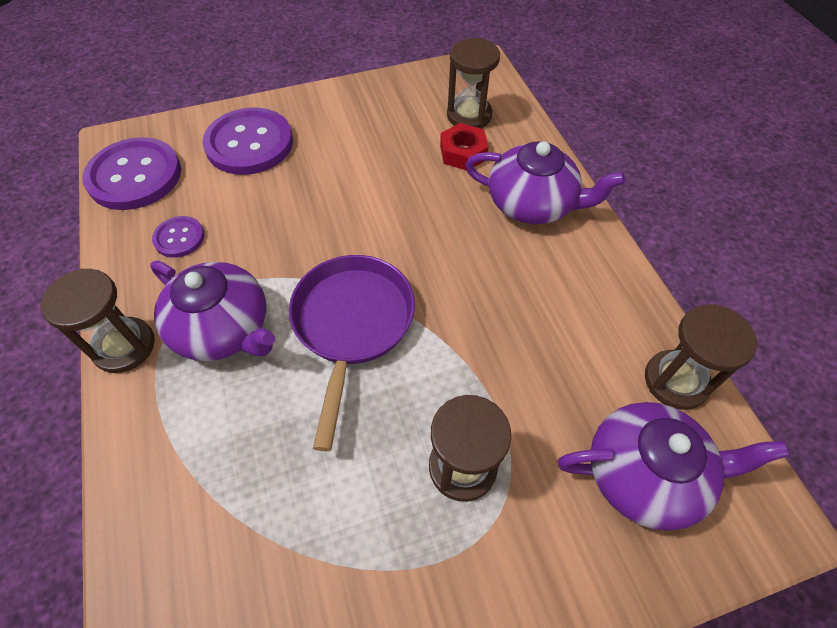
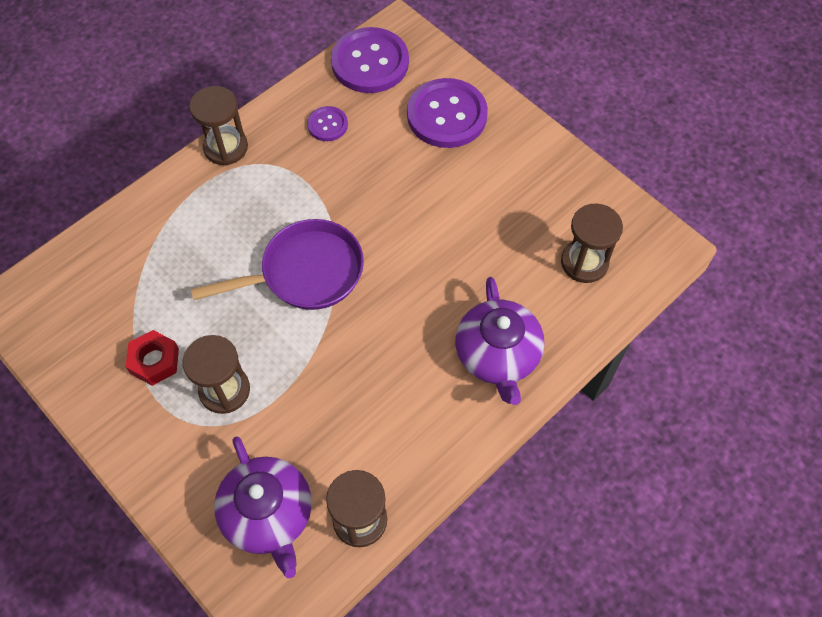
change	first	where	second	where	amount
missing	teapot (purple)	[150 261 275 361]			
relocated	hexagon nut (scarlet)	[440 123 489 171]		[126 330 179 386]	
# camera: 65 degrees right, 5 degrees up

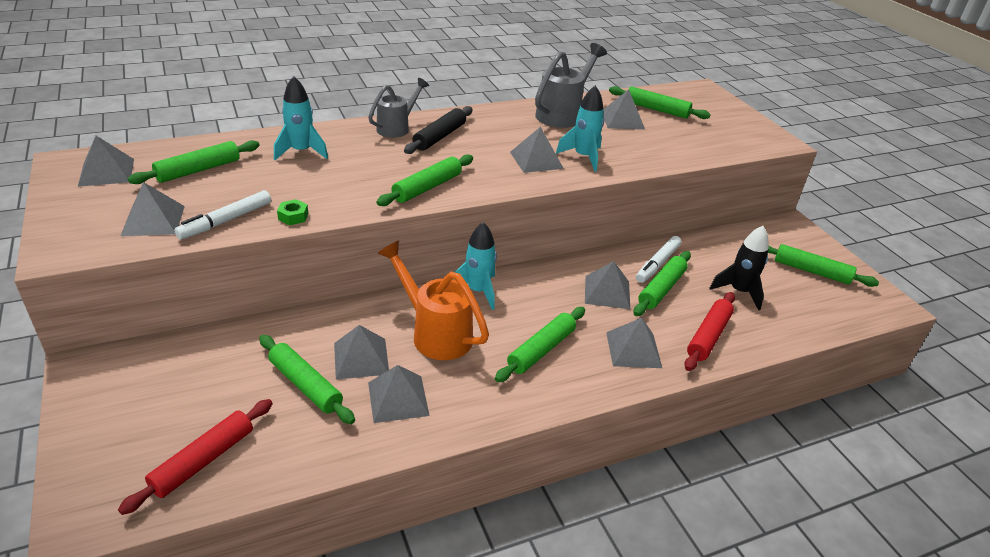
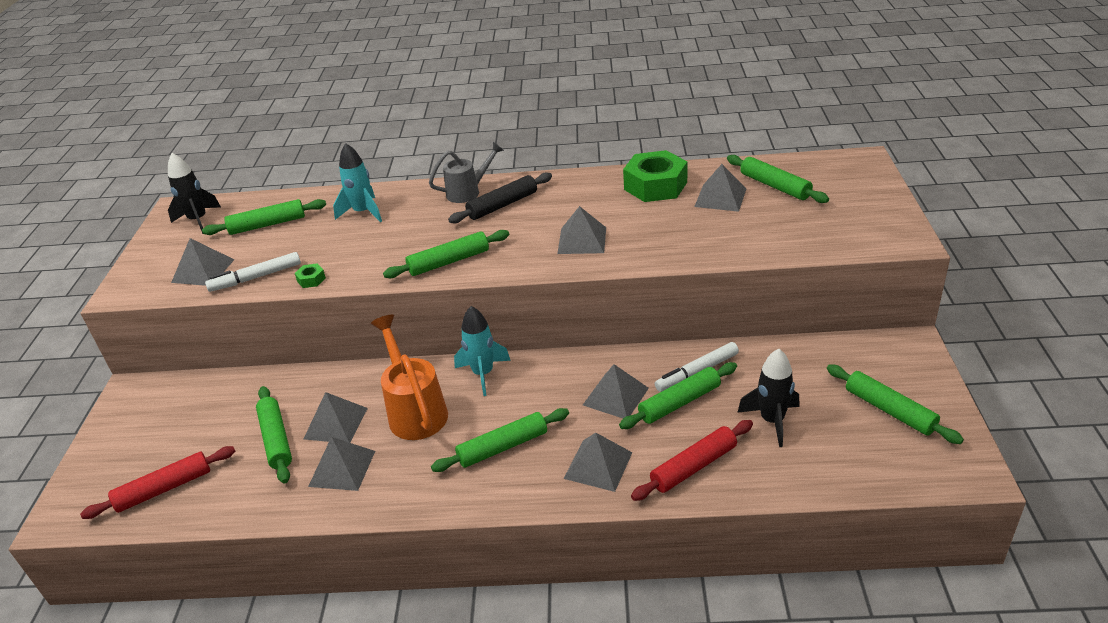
change	first	where	second	where	amount
missing	toy rocket (turquoise)	[556 85 604 172]			
exchanged	solid pyramid (ash-grey)	[78 136 134 187]	toy rocket (black)	[168 153 221 234]	
exchanged	sprinkling can (ash-grey)	[535 43 607 128]	hexagon nut (emerald)	[623 150 687 202]	
# camera: 30 degrees right, 0 degrees up

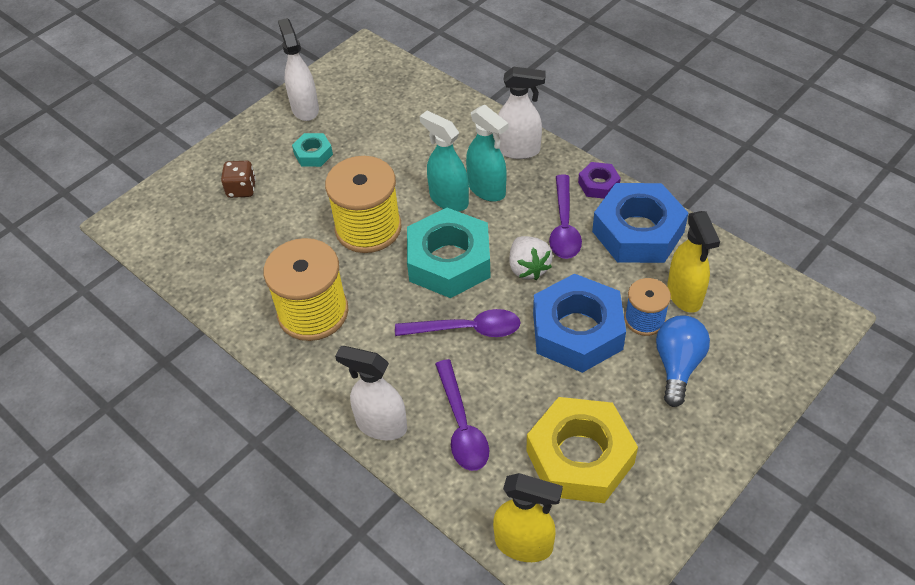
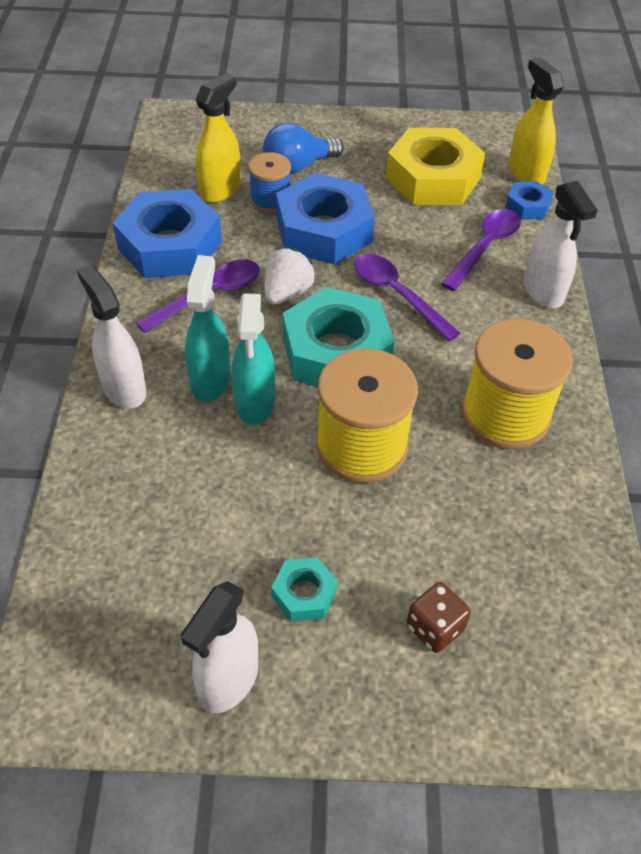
change	first	where	second	where	amount
missing	hexagon nut (purple)	[578 162 621 199]			
appeared			hexagon nut (royal blue)	[505 181 553 220]	
# camera: 135 degrees left, 0 degrees up

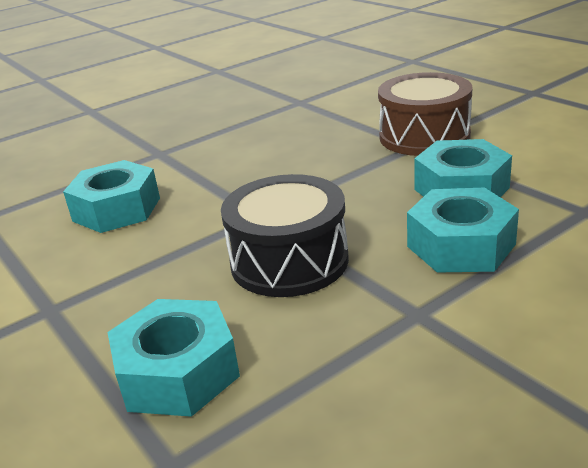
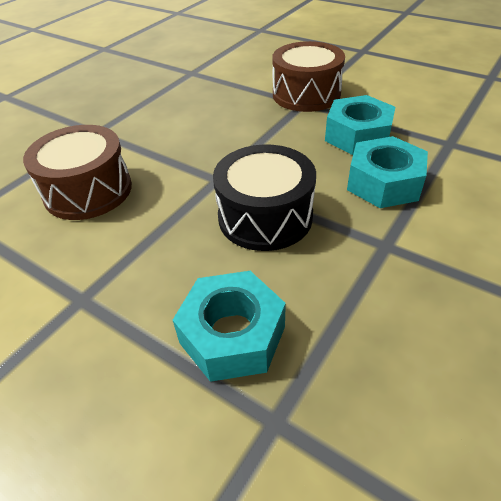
change	first	where	second	where	amount
exchanged	hexagon nut (turquoise)	[63 160 160 233]	toy drum (russet)	[23 125 132 220]	
# camera: 20 degrees left, 15 degrees up

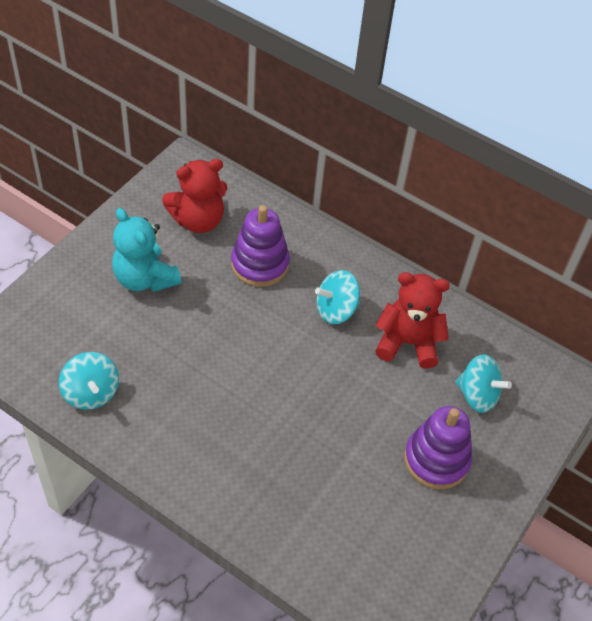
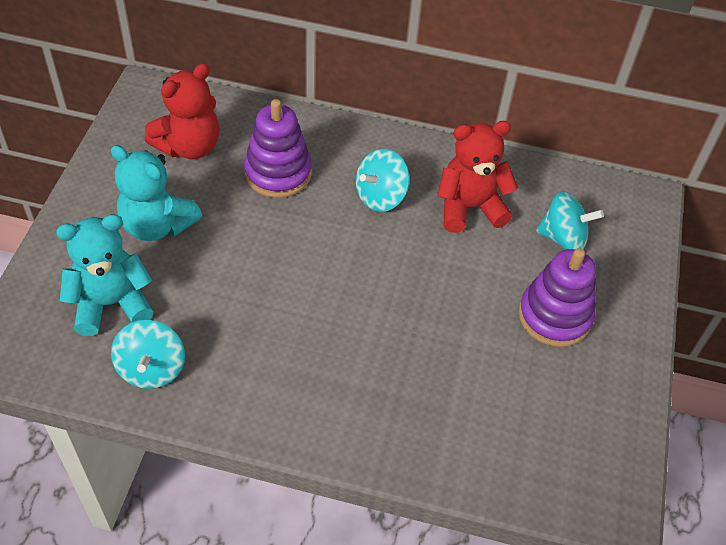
change	first	where	second	where	amount
appeared			stuffed bear (turquoise)	[56 214 154 336]	
spun	whirligig (turquoise)	[59 352 119 410]		[111 320 185 389]	45 degrees clockwise
# camera: 20 degrees left, 0 degrees up

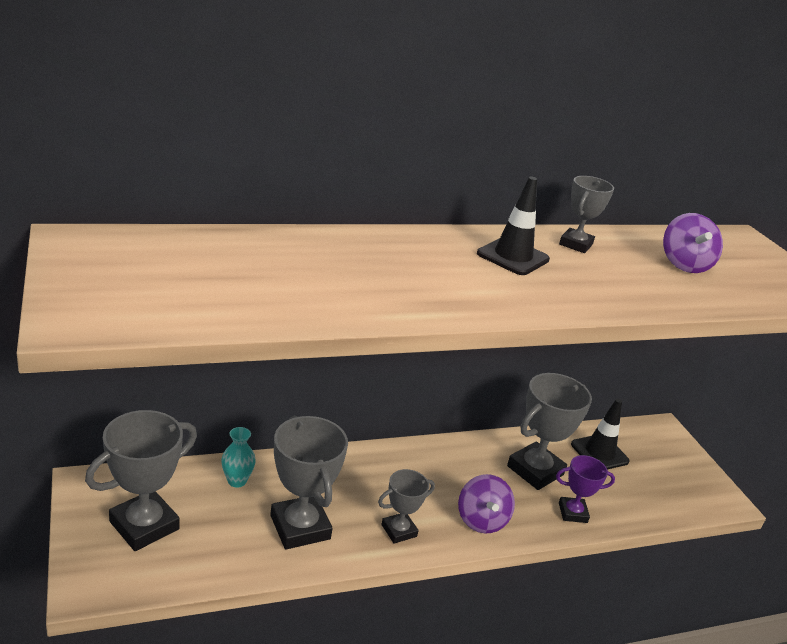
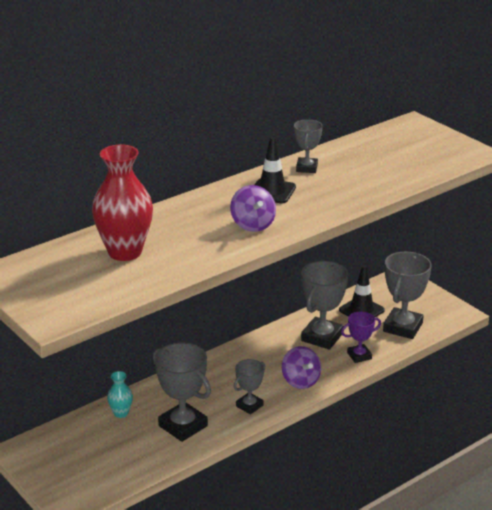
change	first	where	second	where	amount
appeared			vase (scarlet)	[92 144 153 261]	
relocated	award cup (ash-grey)	[85 410 197 551]		[383 251 432 339]	
relocated	whirligig (purple)	[663 213 723 273]		[230 185 276 232]	
# camera: 15 degrees left, 0 degrees up

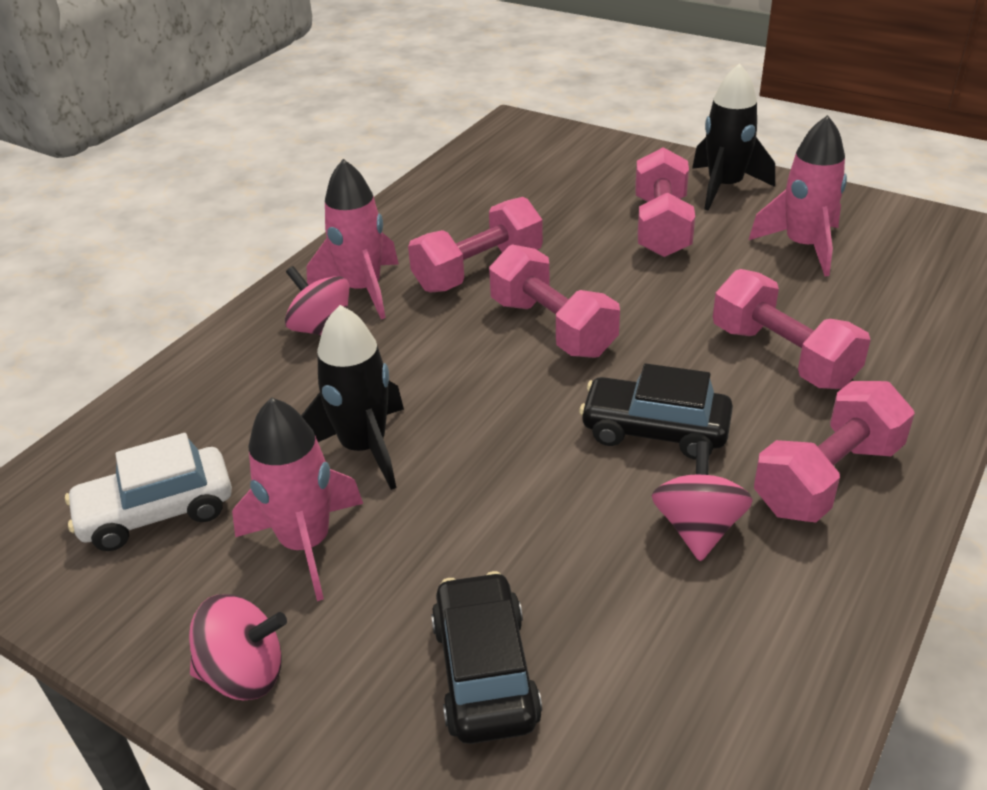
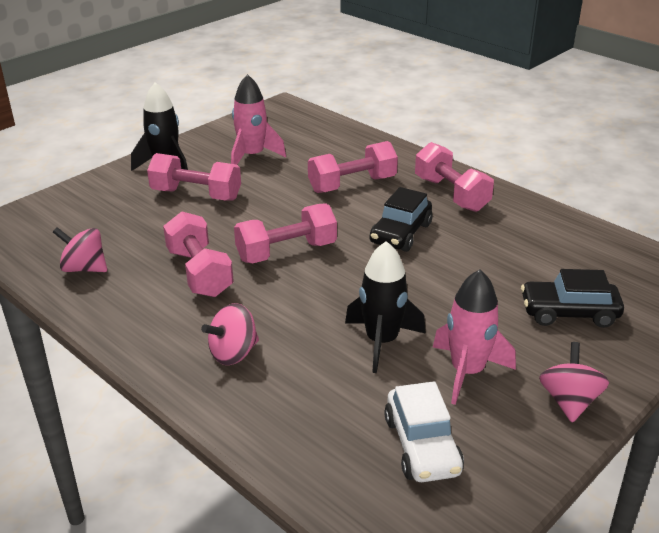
change	first	where	second	where	amount
missing	toy rocket (rosy)	[307 159 399 319]			
relocated	whirligig (rosy)	[651 441 753 561]		[53 227 107 272]	
# camera: 80 degrees left, 5 degrees down

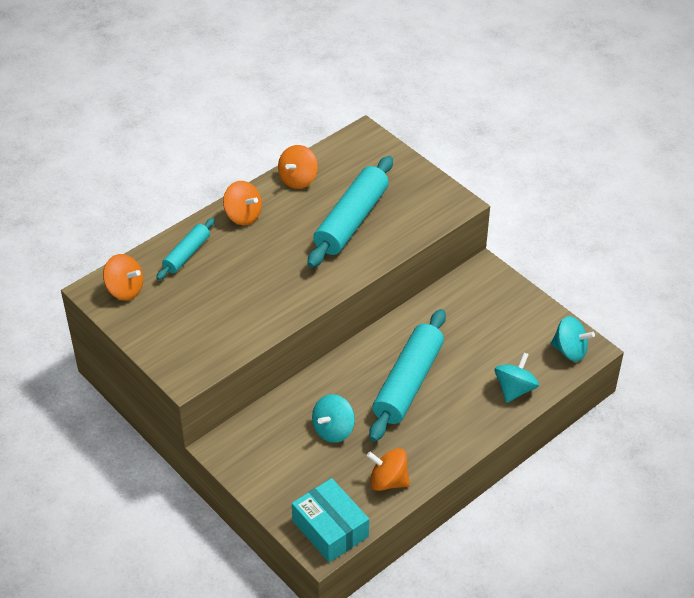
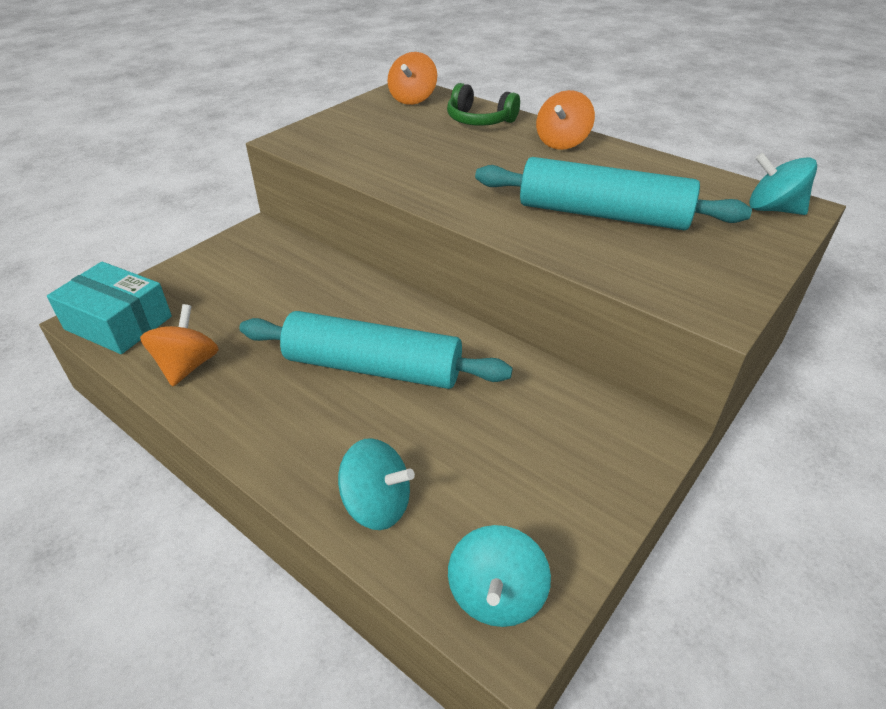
change	first	where	second	where	amount
missing	whirligig (orange-coloured)	[278 145 318 189]			
relocated	whirligig (turquoise)	[312 394 355 443]		[749 153 817 215]	
exchanged	pastry roller (turquoise)	[156 218 215 280]	headset (emerald)	[447 83 520 126]	
spun	box (turquoise)	[292 478 369 562]		[47 262 172 354]	75 degrees clockwise
# camera: 80 degrees right, 5 degrees down

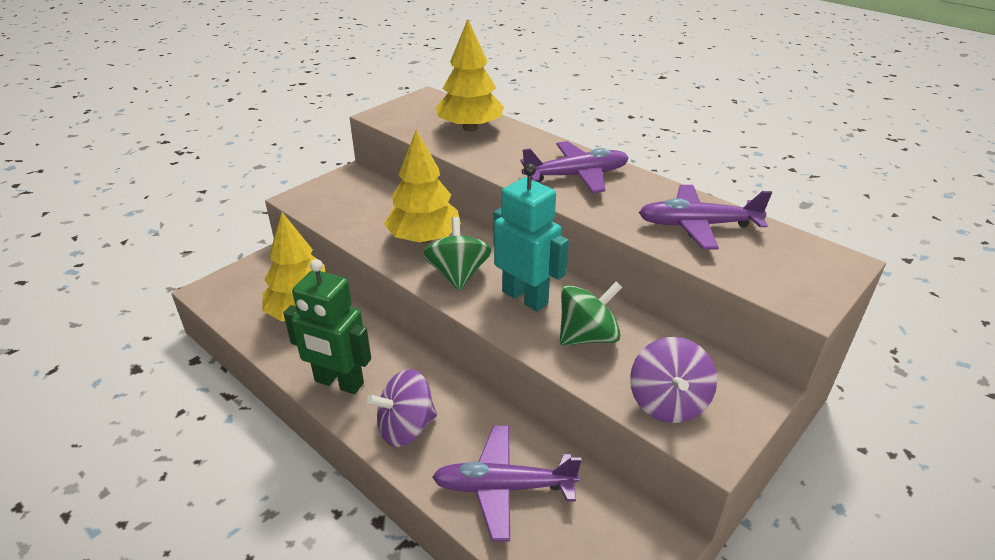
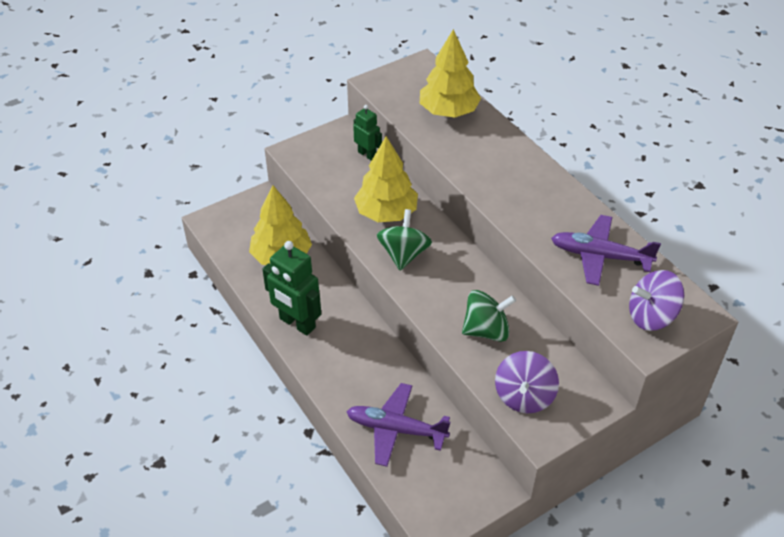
change	first	where	second	where	amount
missing	robot figure (turquoise)	[493 164 569 312]			
missing	toy plane (purple)	[520 141 629 193]			
appeared			robot figure (emerald)	[353 105 382 161]	
relocated	whirligig (purple)	[367 369 437 447]		[629 270 684 331]	
# camera: 15 degrees right, 10 degrees up

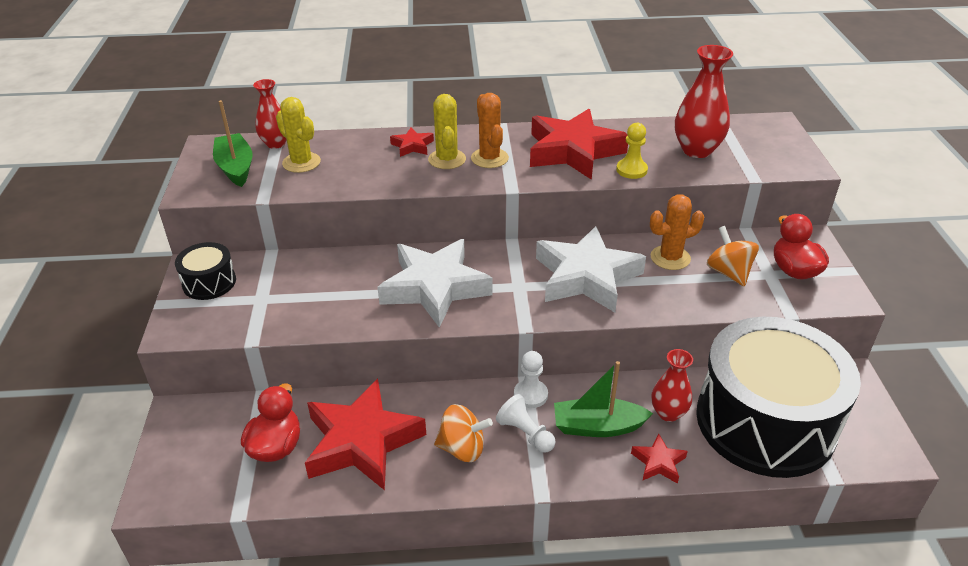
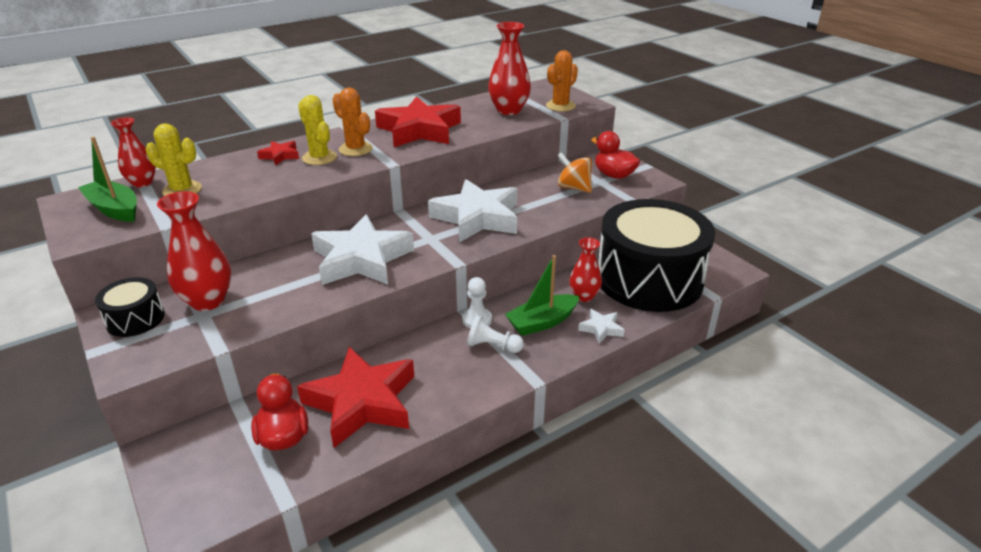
change	first	where	second	where	amount
missing	whirligig (orange-coloured)	[434 404 493 462]			
missing	chess pawn (bright yellow)	[616 123 648 179]			
appeared			vase (scarlet)	[157 191 231 311]	
relocated	saguaro cactus (orange-coloured)	[650 194 704 270]		[546 50 578 111]	
colour	five-pointed star (scarlet)	[631 434 688 484]	five-pointed star (pure white)	[578 309 624 344]	
# camera: 30 degrees left, 5 degrees down

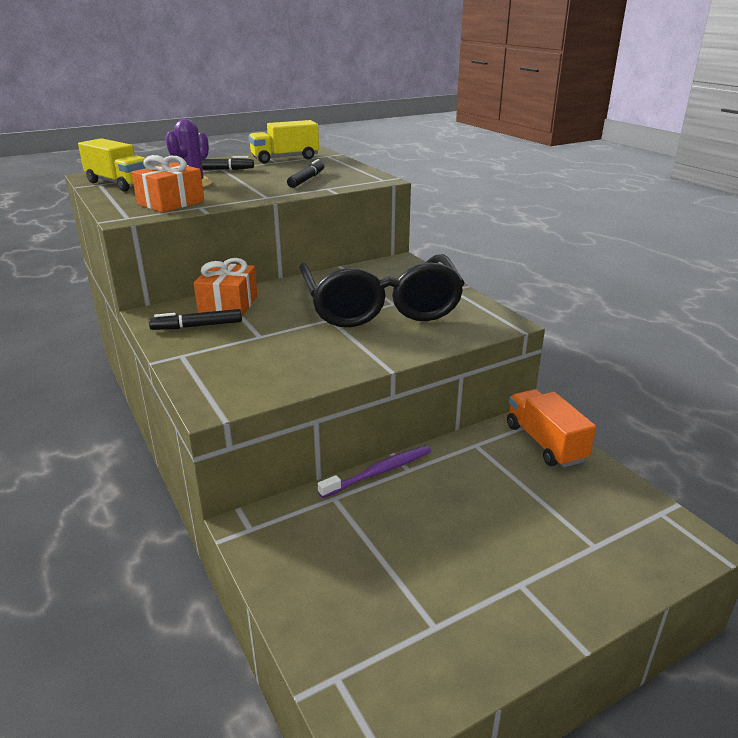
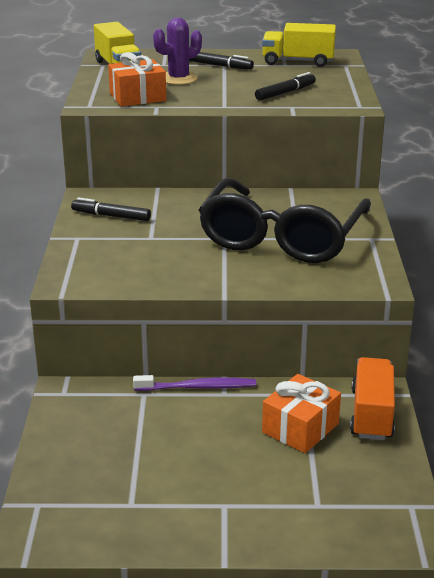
change	first	where	second	where	amount
relocated	wrapped gift (orange-coloured)	[194 258 258 317]		[262 374 341 453]	
# camera: 30 degrees right, 0 degrees up

